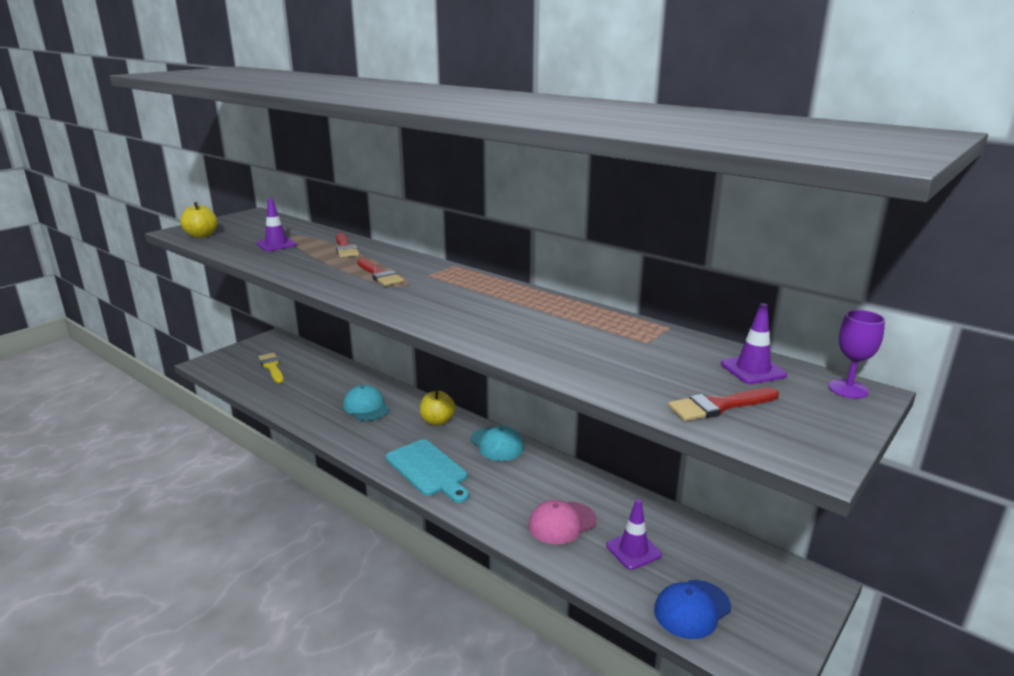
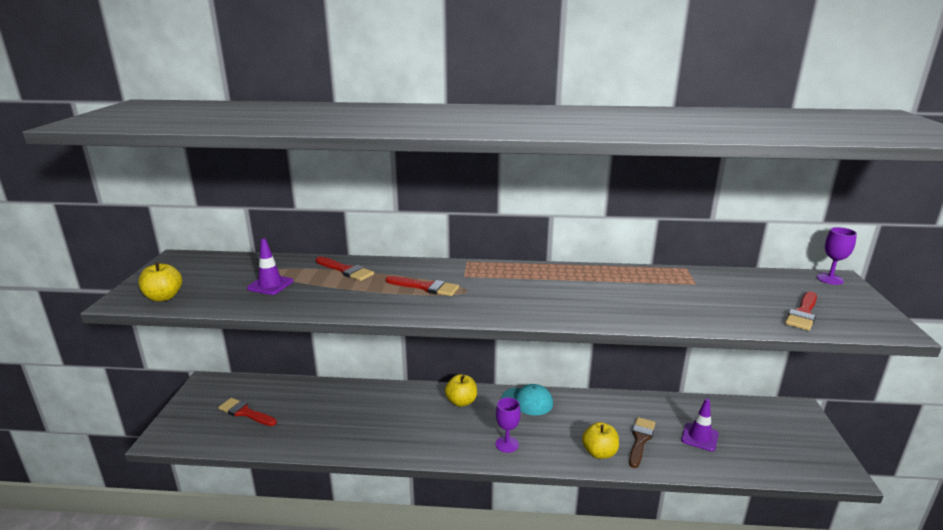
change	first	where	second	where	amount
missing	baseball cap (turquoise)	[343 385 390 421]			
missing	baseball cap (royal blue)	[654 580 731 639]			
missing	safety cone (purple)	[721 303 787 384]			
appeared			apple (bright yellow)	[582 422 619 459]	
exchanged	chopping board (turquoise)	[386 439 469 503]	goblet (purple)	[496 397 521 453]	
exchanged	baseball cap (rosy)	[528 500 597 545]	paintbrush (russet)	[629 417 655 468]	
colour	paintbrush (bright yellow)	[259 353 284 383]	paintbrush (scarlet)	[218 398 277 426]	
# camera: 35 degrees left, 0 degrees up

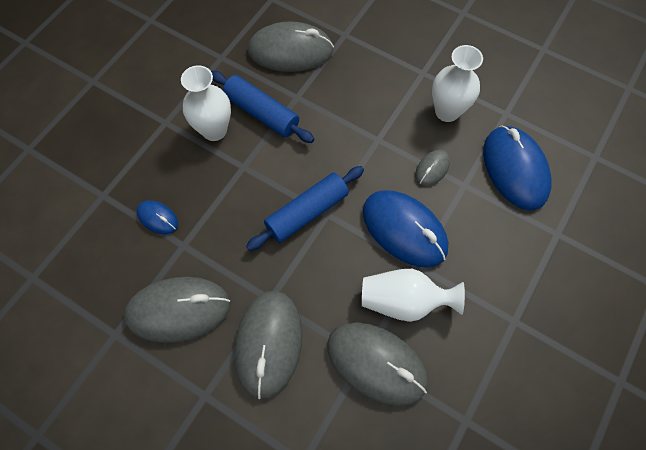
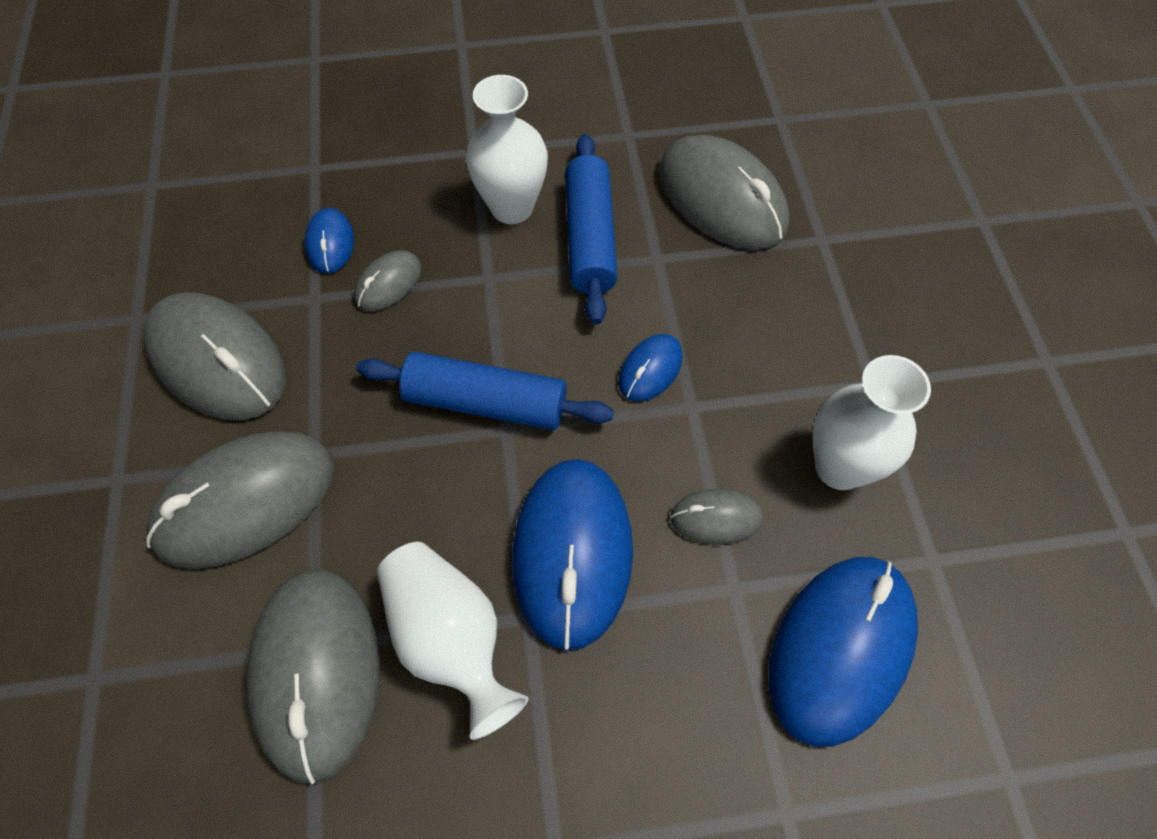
change	first	where	second	where	amount
appeared			PC mouse (ash-grey)	[354 250 422 311]	
appeared			PC mouse (royal blue)	[619 334 683 402]	
# camera: 50 degrees right, 5 degrees down

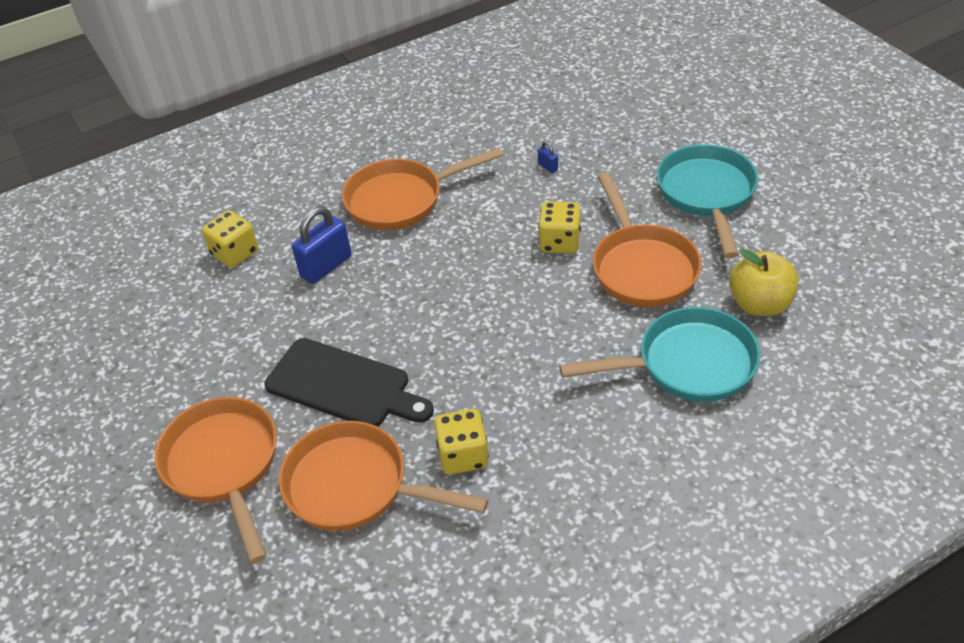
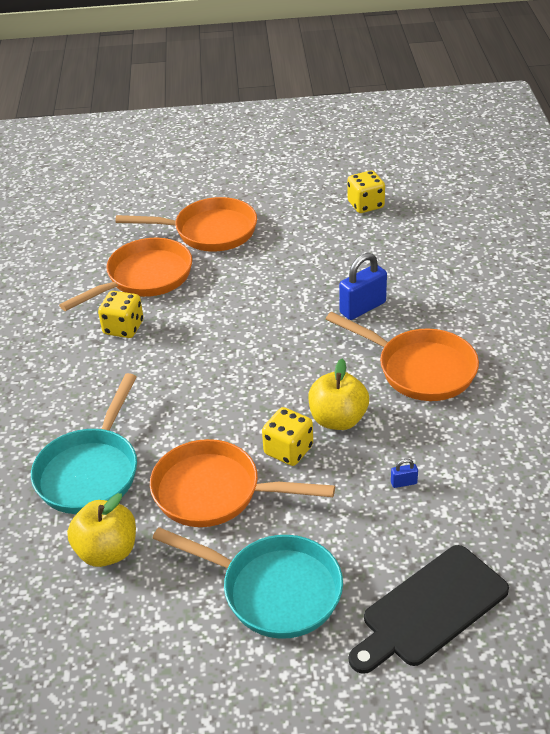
change	first	where	second	where	amount
appeared			apple (bright yellow)	[308 359 369 430]	
relocated	game die (bright yellow)	[202 210 258 268]		[347 170 385 213]	
relocated	chopping board (black)	[265 338 434 427]		[349 545 509 674]	
spun	padlock (royal blue)	[292 206 352 284]		[339 253 387 320]	75 degrees clockwise
spun	pan (orange-coloured)	[342 147 503 230]		[326 312 479 401]	120 degrees clockwise
# camera: 115 degrees right, 5 degrees down

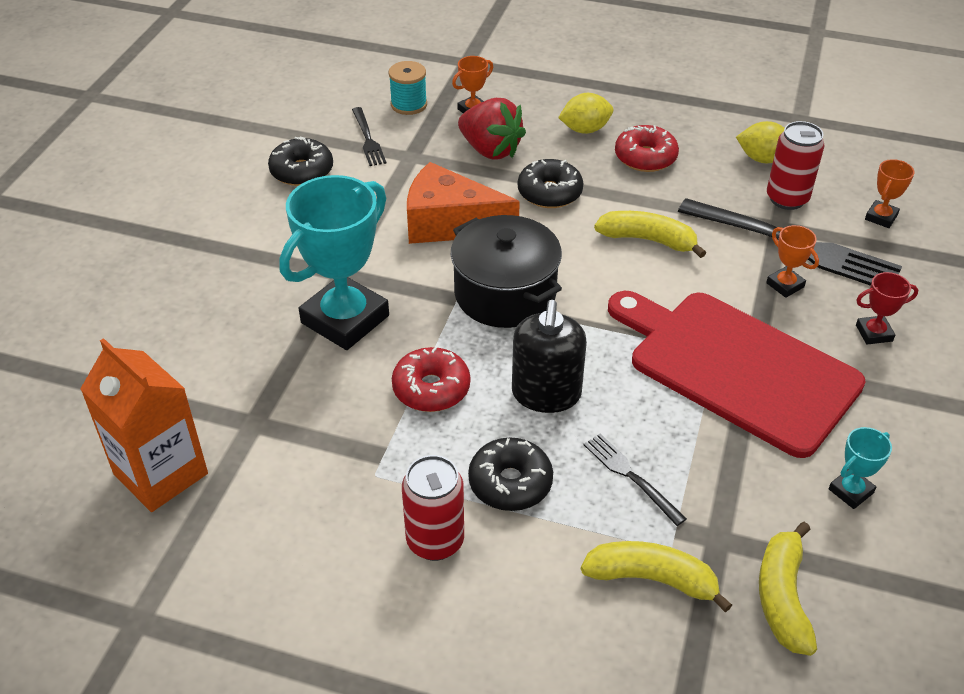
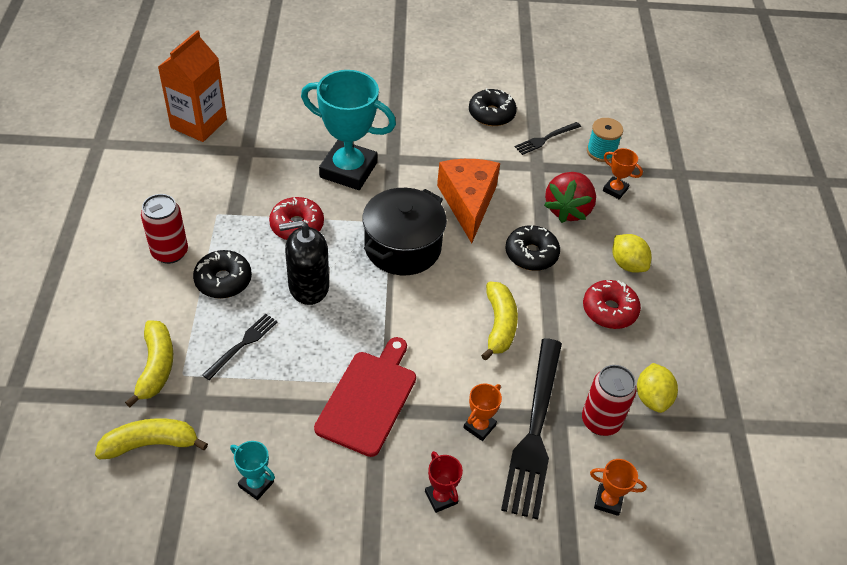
change	first	where	second	where	amount
size	chopping board (scarlet)	[608 291 866 458]		[314 337 416 457]	x0.65
# camera: 70 degrees right, 5 degrees up

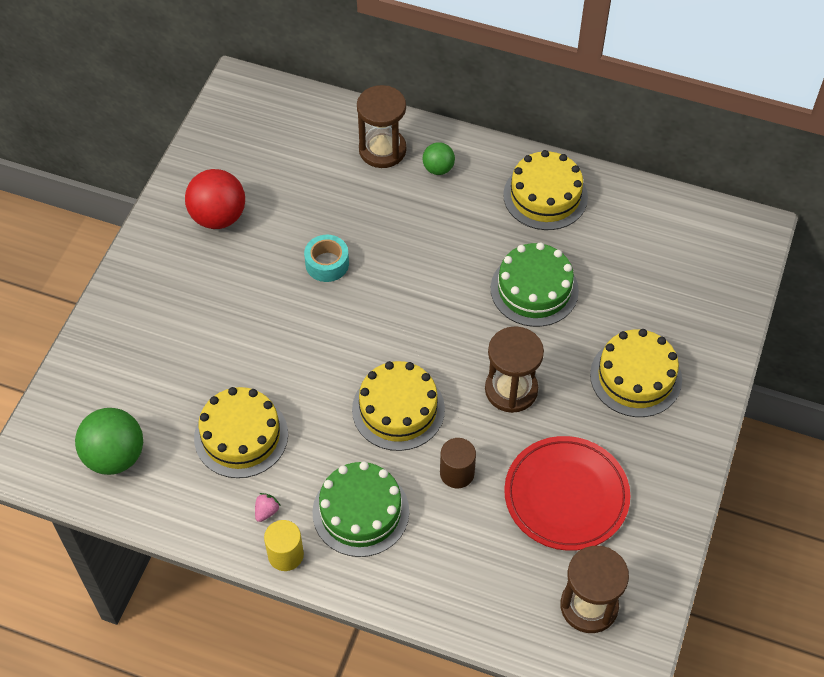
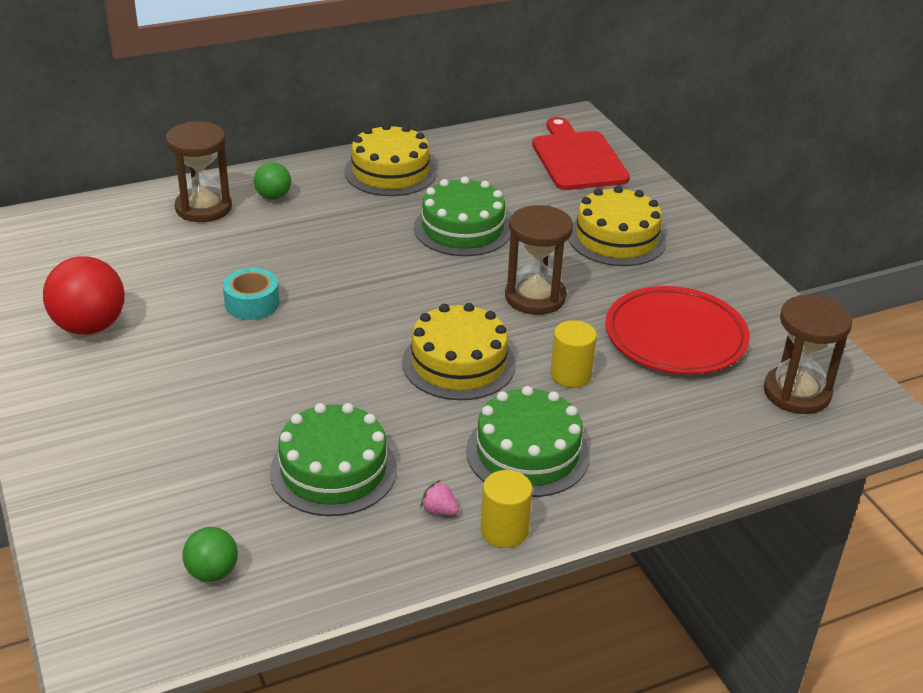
change	first	where	second	where	amount
appeared			chopping board (scarlet)	[532 117 630 190]	
colour	gateau (bright yellow)	[194 387 288 478]	gateau (emerald)	[270 403 397 516]	
colour	cylinder (russet)	[440 438 476 488]	cylinder (bright yellow)	[550 320 597 388]	
spun	berry (rosy)	[255 493 281 522]		[421 480 459 515]	45 degrees counterclockwise
size	ball (emerald)	[75 408 143 475]		[182 527 238 582]	x0.56
# camera: 45 degrees left, 20 degrees down

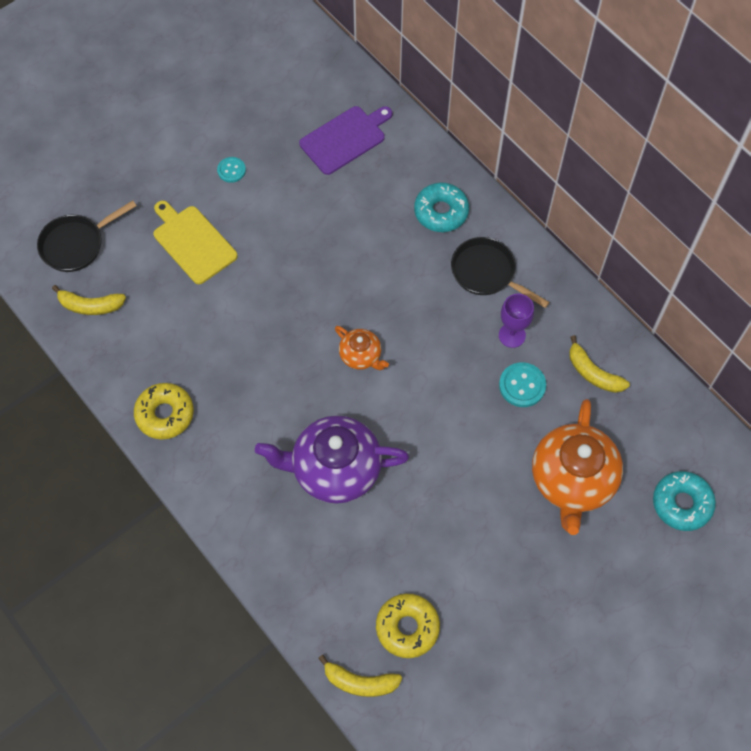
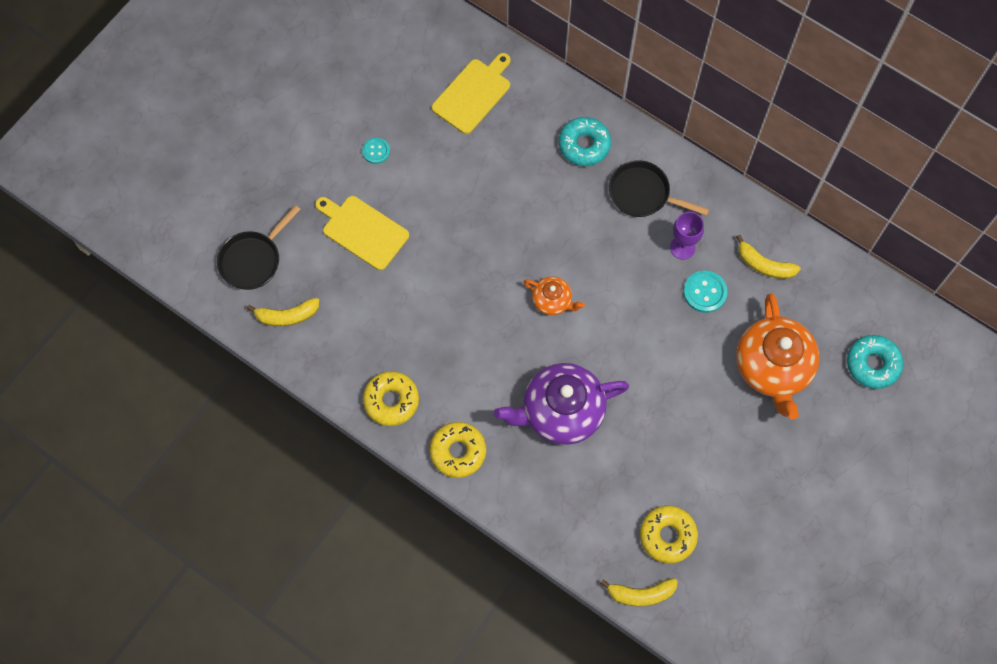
change	first	where	second	where	amount
appeared			doughnut (bright yellow)	[430 422 486 478]	
colour	chopping board (purple)	[299 106 392 175]	chopping board (bright yellow)	[432 53 511 134]	
# camera: 15 degrees left, 5 degrees up

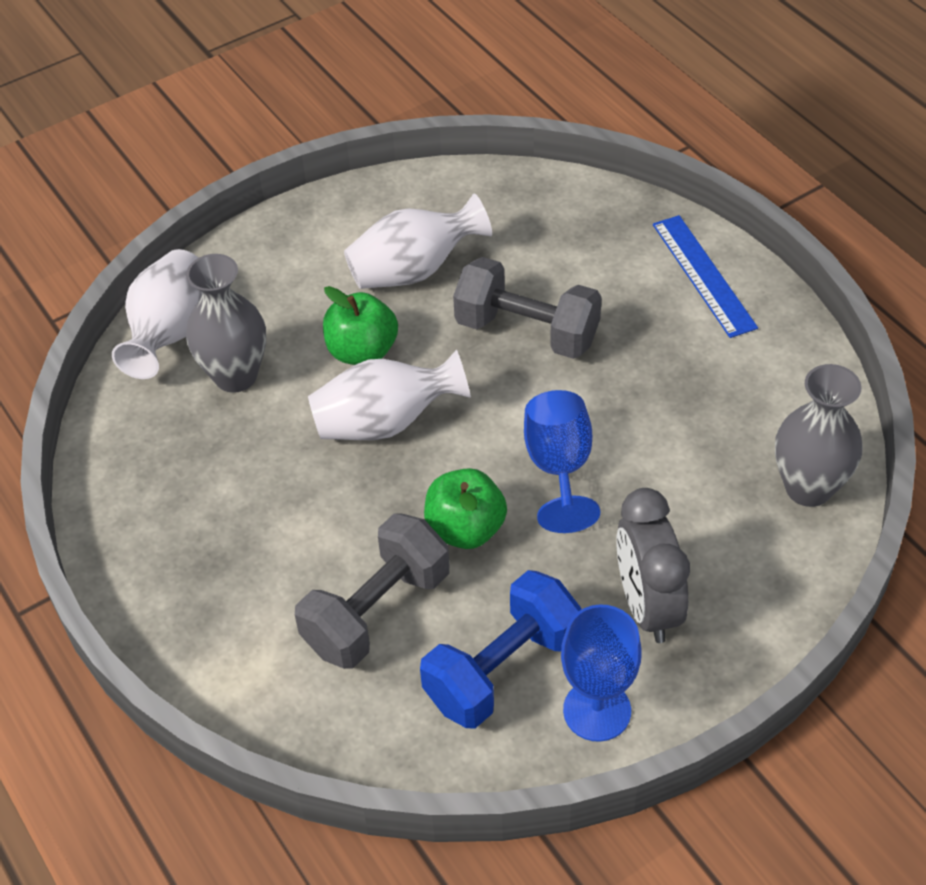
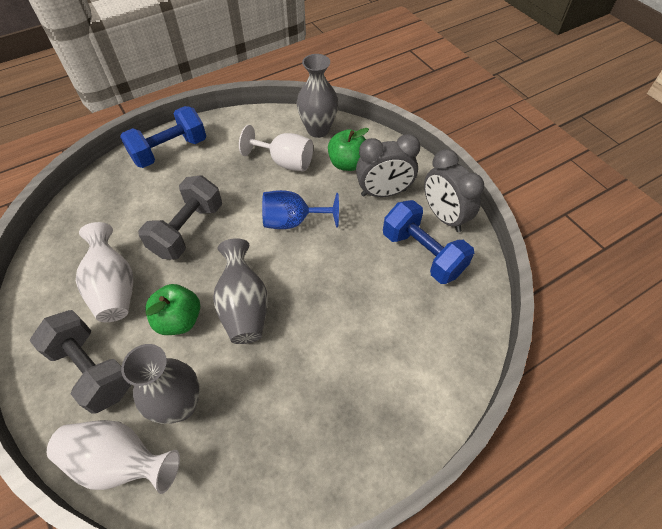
change	first	where	second	where	amount
appeared			goblet (pure white)	[239 125 313 172]	
relocated	free weight (ash-grey)	[295 513 449 669]		[30 310 131 414]	
relocated	apple (emerald)	[424 468 507 549]		[328 128 369 171]	
exchanged	goblet (royal blue)	[561 604 642 742]	alarm clock (ash-grey)	[424 149 484 232]	
exchanged	straightedge (royal blue)	[653 215 758 338]	free weight (royal blue)	[120 106 206 168]	
colour	vase (pure white)	[308 350 471 440]	vase (ash-grey)	[213 238 268 344]	
# camera: 90 degrees left, 5 degrees up

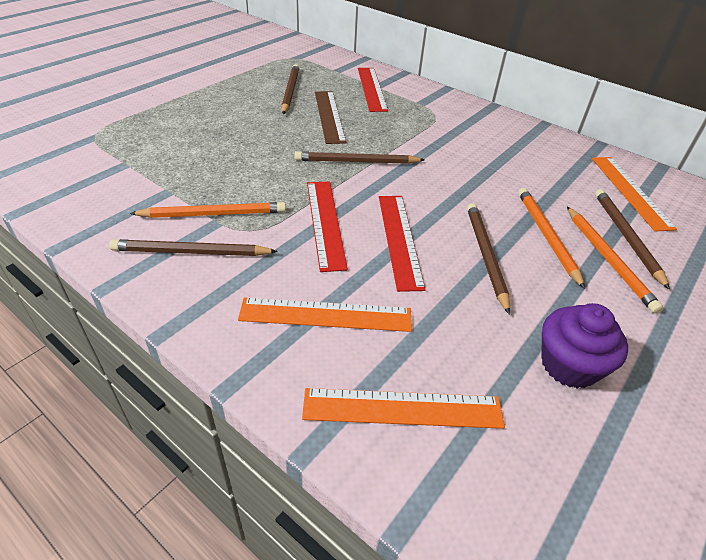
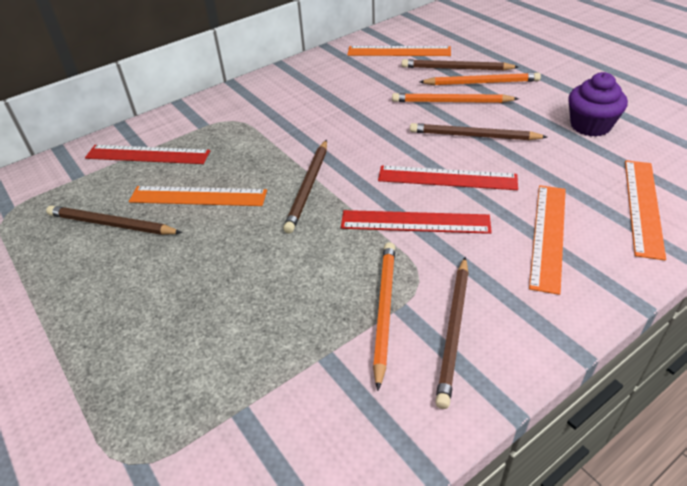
change	first	where	second	where	amount
colour	straightedge (russet)	[315 91 346 144]	straightedge (orange-coloured)	[129 186 267 206]	
# camera: 70 degrees left, 0 degrees up

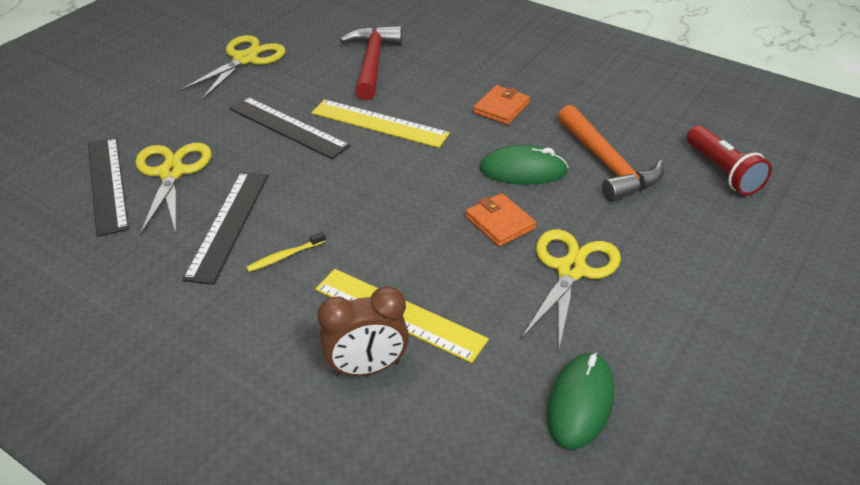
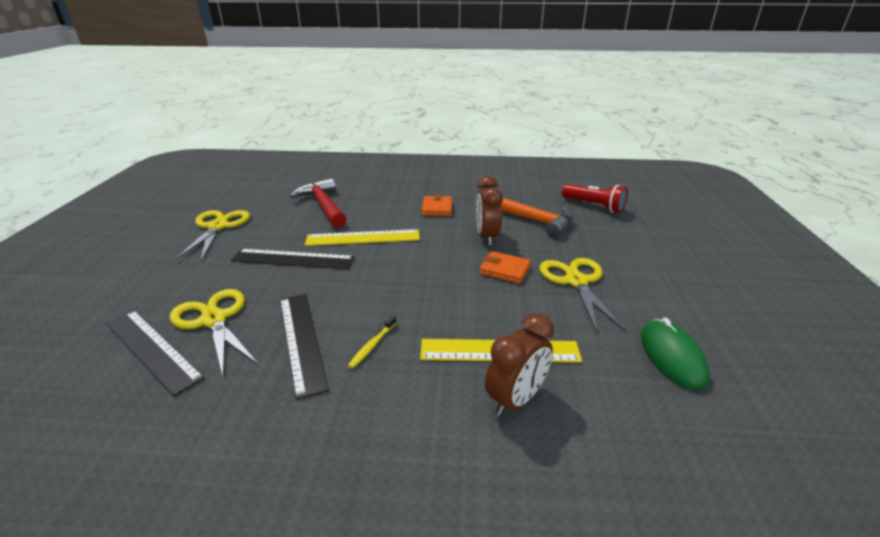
change	first	where	second	where	amount
exchanged	PC mouse (emerald)	[479 145 568 185]	alarm clock (russet)	[476 176 503 245]	
# camera: 30 degrees left, 10 degrees down

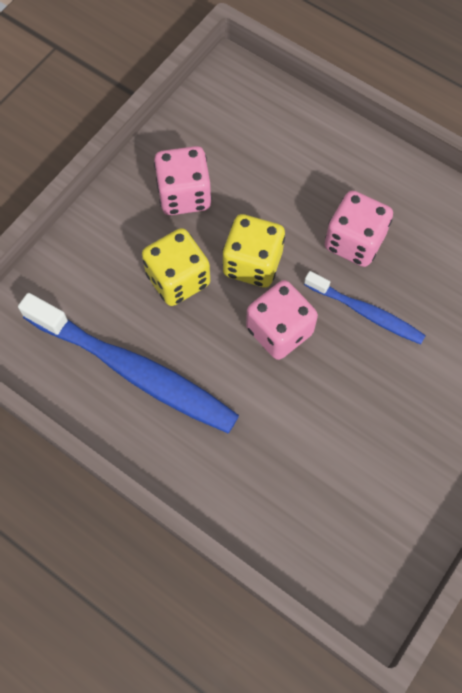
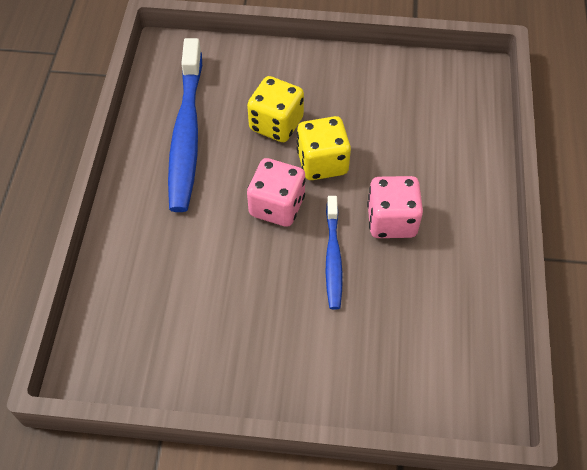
change	first	where	second	where	amount
missing	game die (rosy)	[154 146 212 215]			
# camera: 60 degrees right, 10 degrees down

